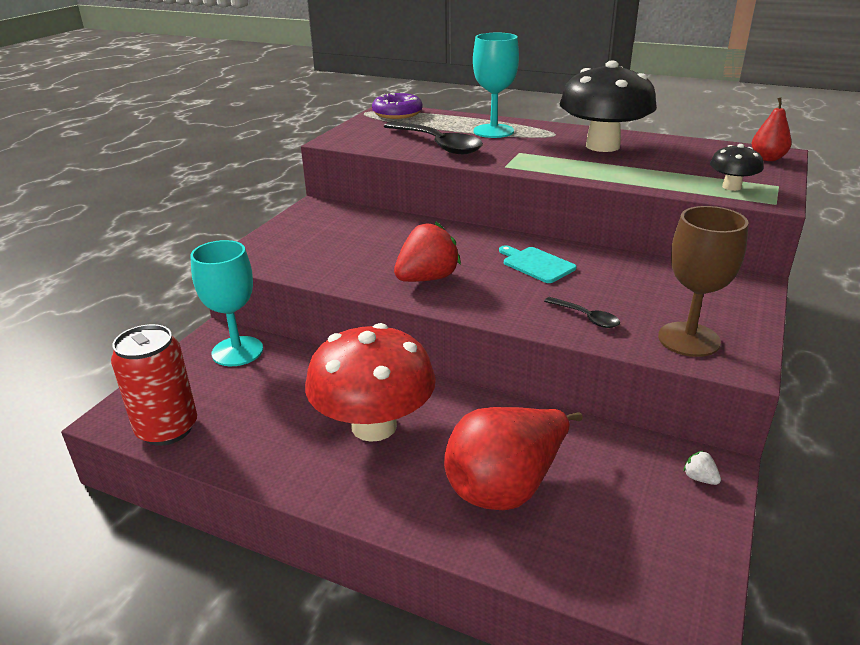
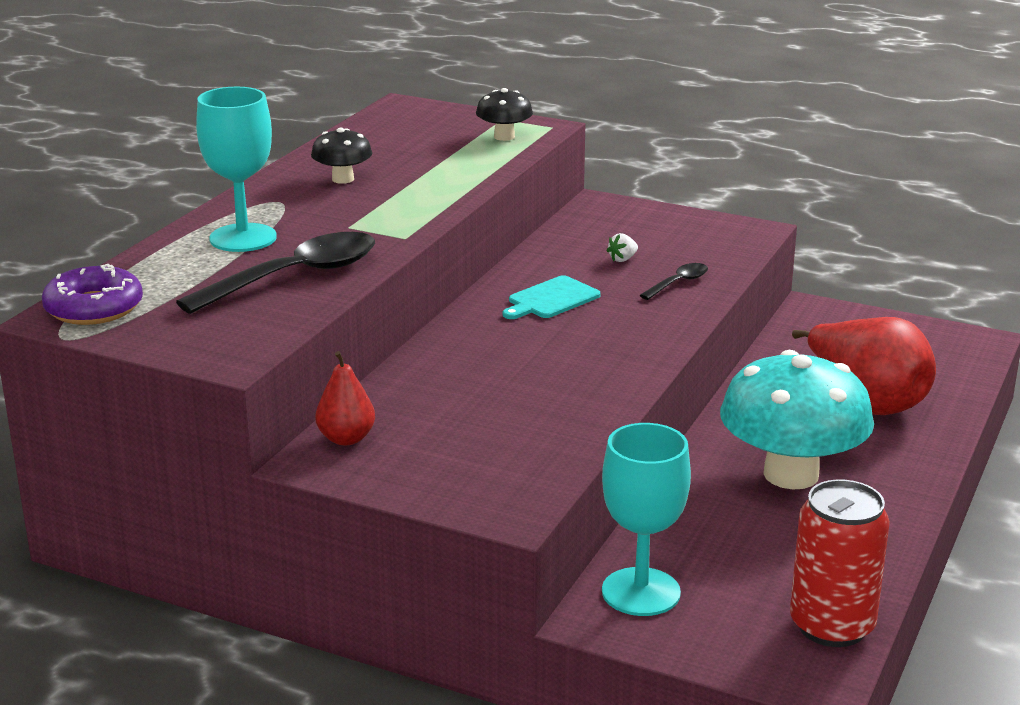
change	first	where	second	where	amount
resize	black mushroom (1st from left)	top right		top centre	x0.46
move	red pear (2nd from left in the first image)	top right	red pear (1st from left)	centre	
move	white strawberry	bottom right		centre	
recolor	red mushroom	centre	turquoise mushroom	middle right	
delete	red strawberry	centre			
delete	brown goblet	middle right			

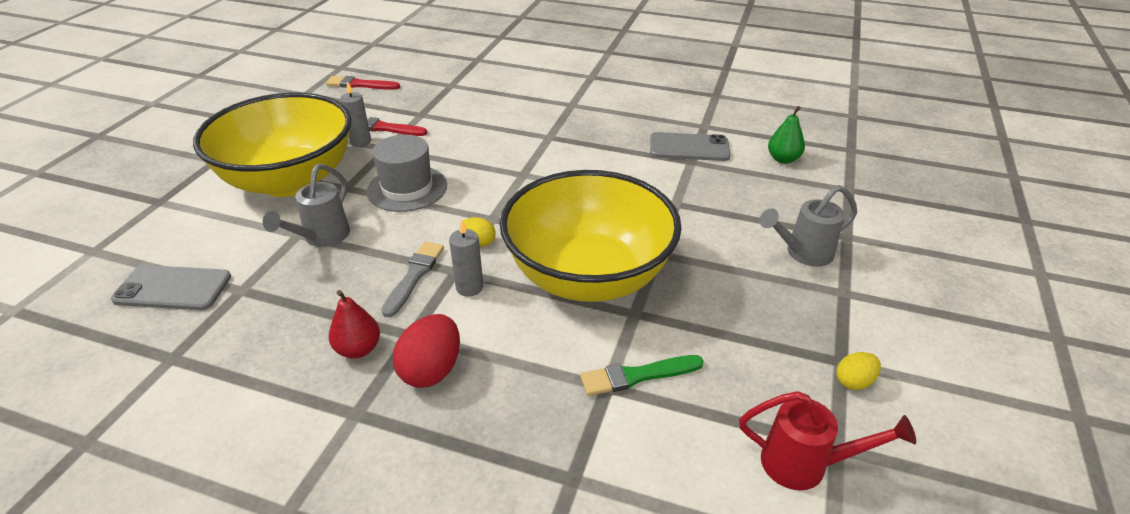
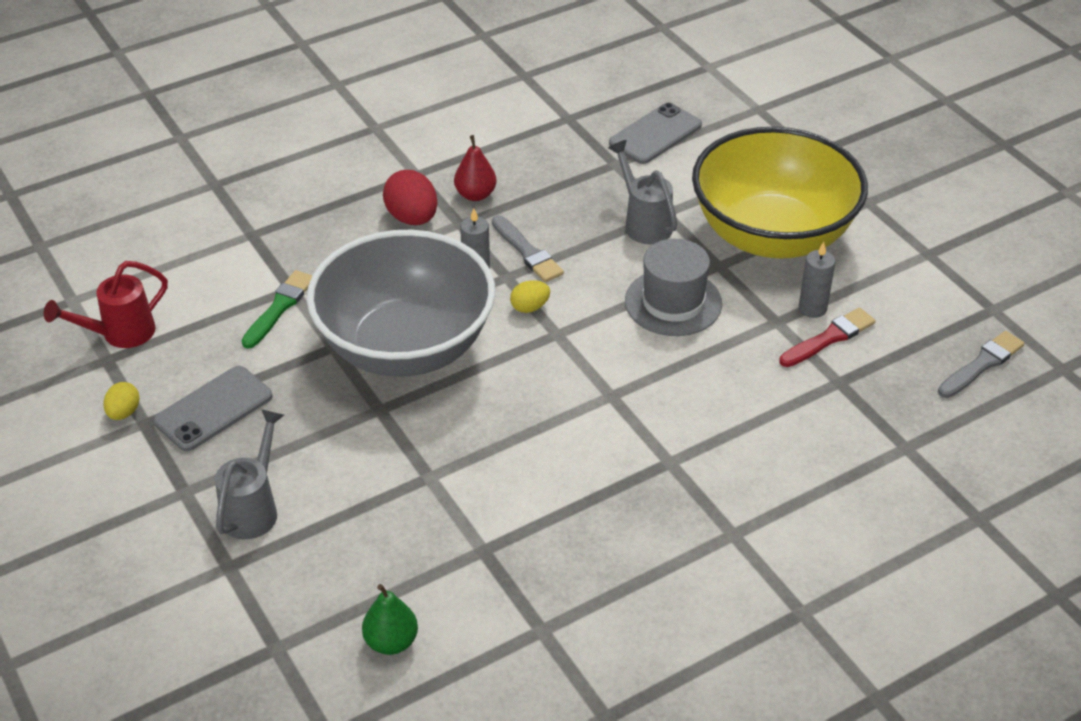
change	first	where	second	where	amount
move	grey phone (2nd from left in the first image)	top centre	grey phone (1st from left)	middle left	
recolor	yellow bowl (2nd from left)	centre	grey bowl	centre	
recolor	red brush (1st from left)	top left	grey brush (2nd from left)	middle right	

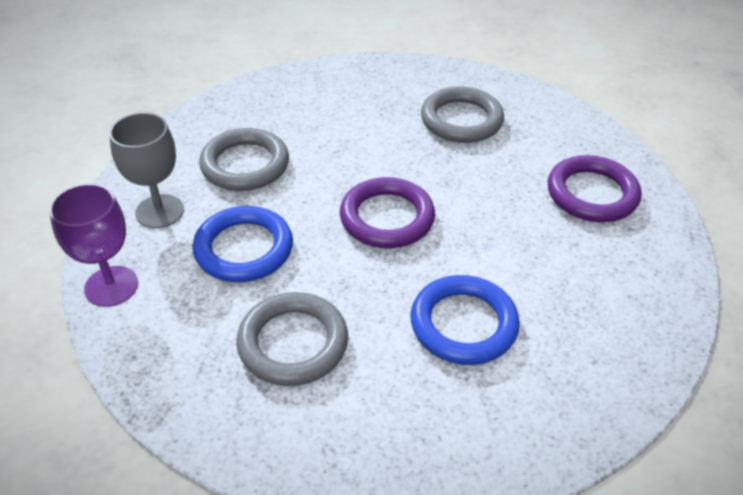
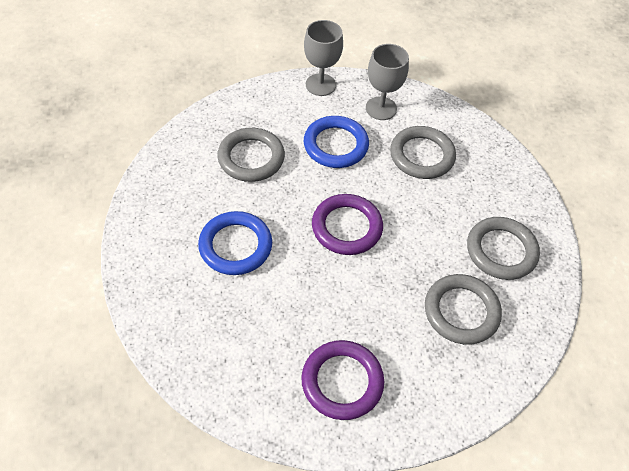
change	first	where	second	where	amount
recolor	purple goblet	middle left	grey goblet (1st from left)	top centre	
insert			grey ring (4th from left)	middle right	

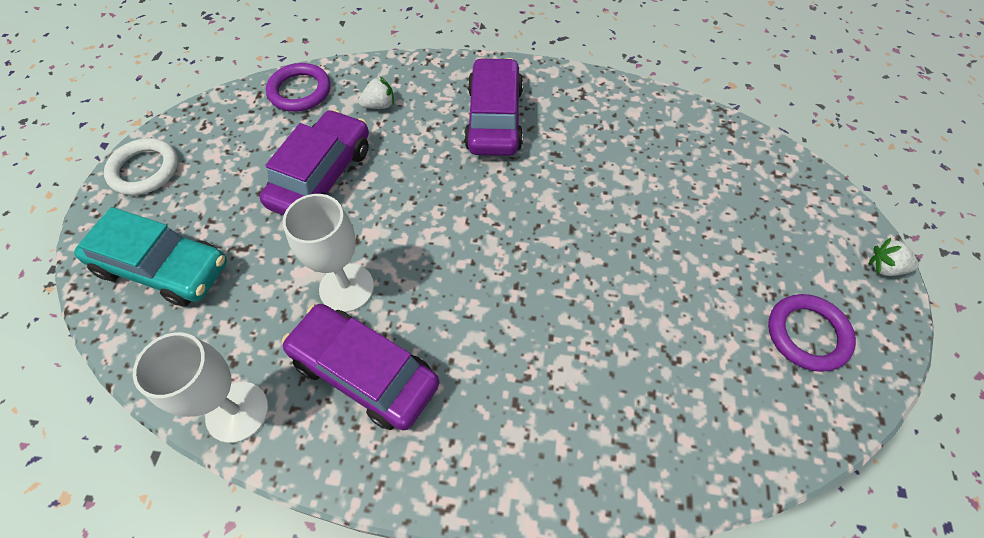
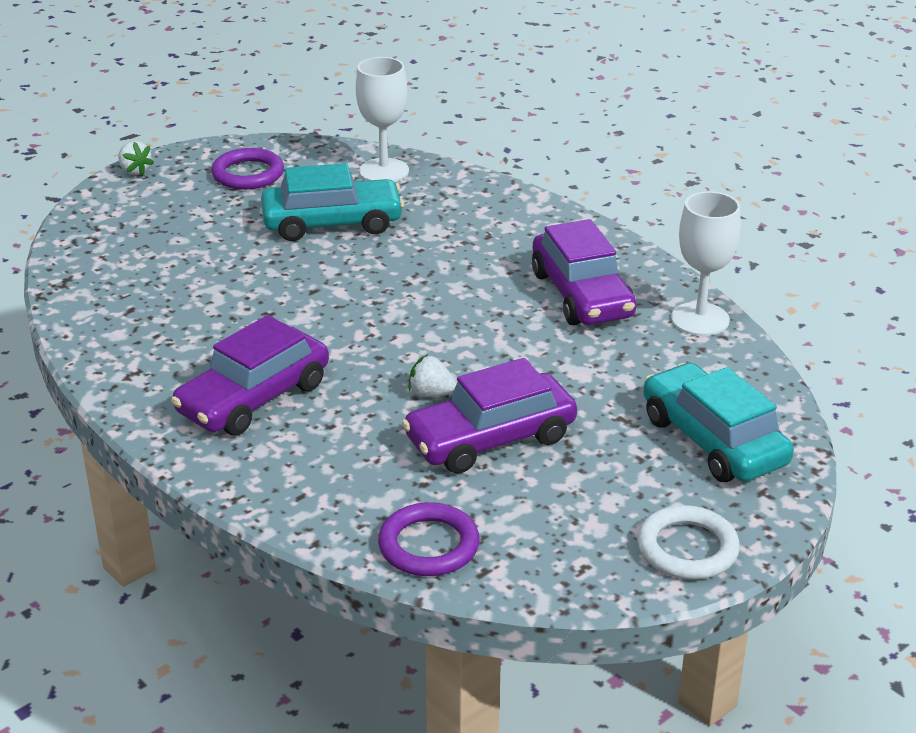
change	first	where	second	where	amount
insert			turquoise car (1st from left)	top centre	
move	white goblet (2nd from left in the first image)	centre	white goblet (1st from left)	top centre	
move	white strawberry (1st from left in the first image)	top centre	white strawberry (2nd from left)	centre	

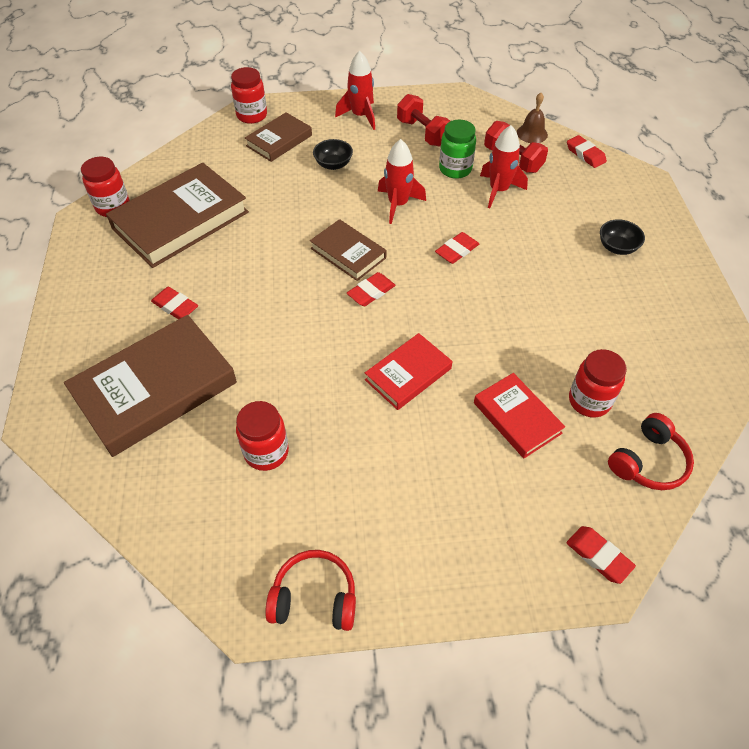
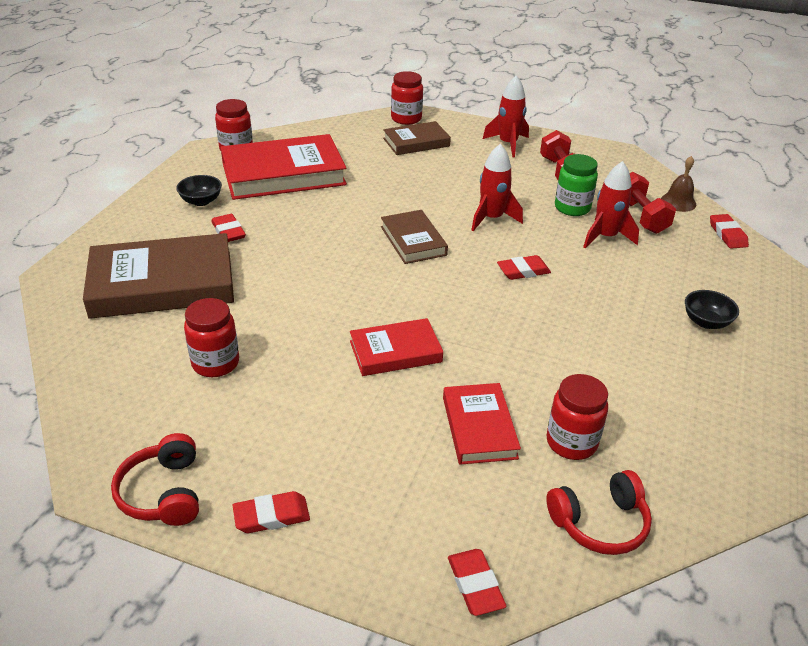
change	first	where	second	where	amount
rotate	red headphones (1st from left)	bottom centre		bottom left	135 degrees counterclockwise
move	black bowl (1st from left)	top centre		top left	
recolor	brown book (2nd from left)	top left	red book (1st from left)	top centre	
move	red eraser (2nd from left)	centre		bottom centre	

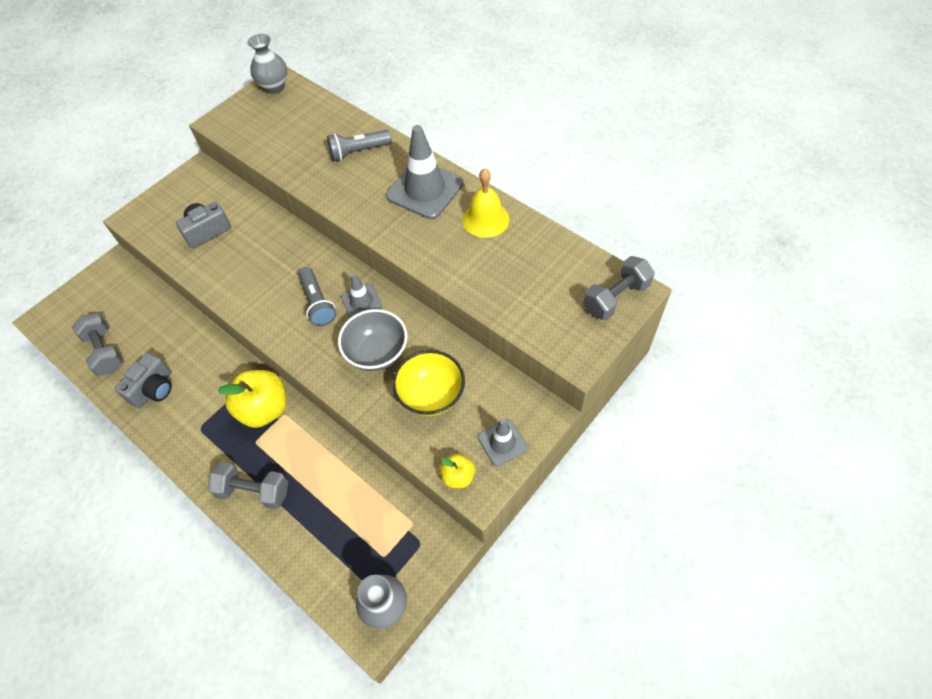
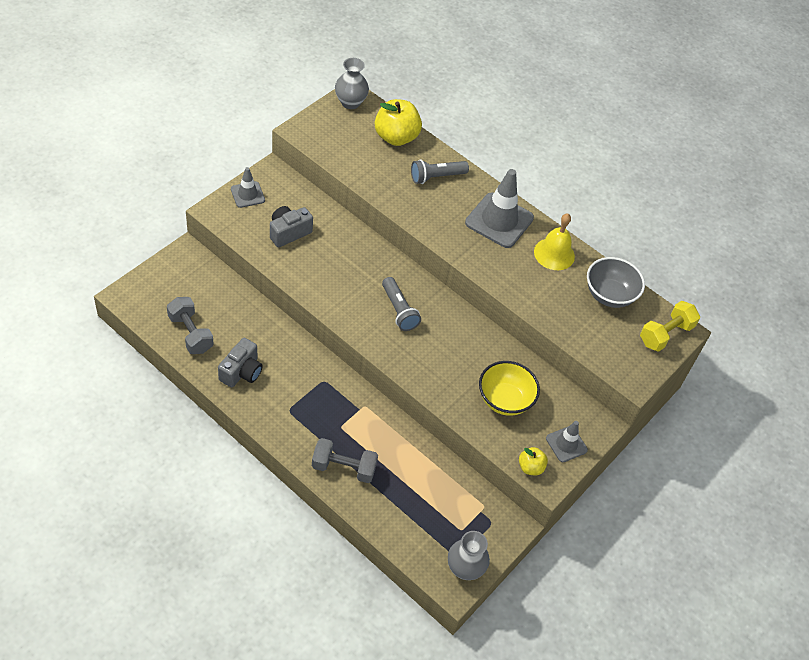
change	first	where	second	where	amount
move	grey traffic cone (1st from left)	centre		top left	
move	yellow apple (1st from left)	middle left		top centre	
move	grey bowl	centre		middle right	
recolor	grey dumbbell (3rd from left)	centre	yellow dumbbell	middle right	

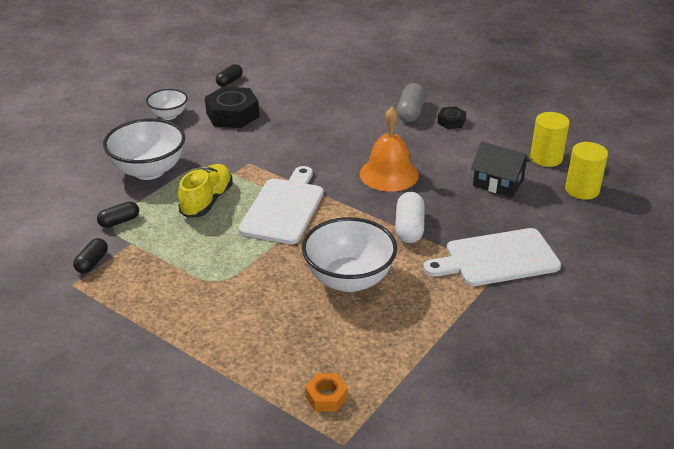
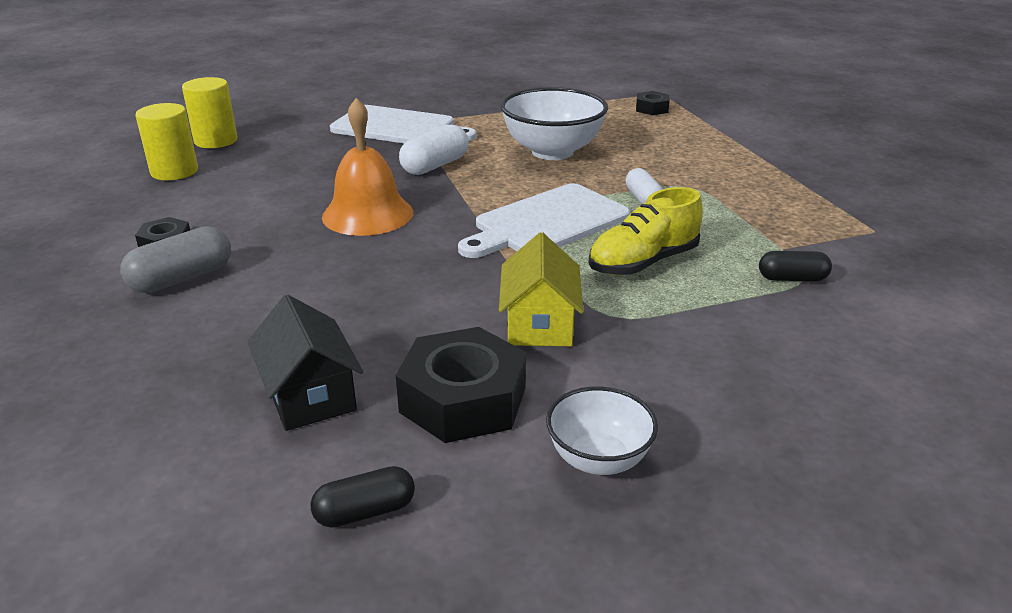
change	first	where	second	where	amount
move	black house	middle right		middle left	
insert			yellow house	centre	
insert			white capsule (2nd from left)	top centre	
recolor	orange nut	bottom centre	black nut (3rd from left)	top centre	
delete	black capsule (1st from left)	middle left			
delete	white bowl (1st from left)	top left			

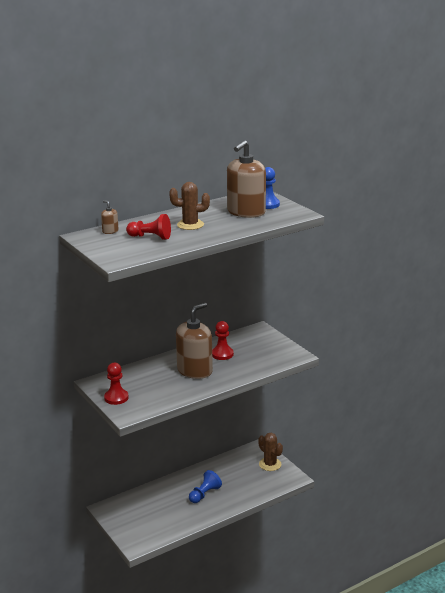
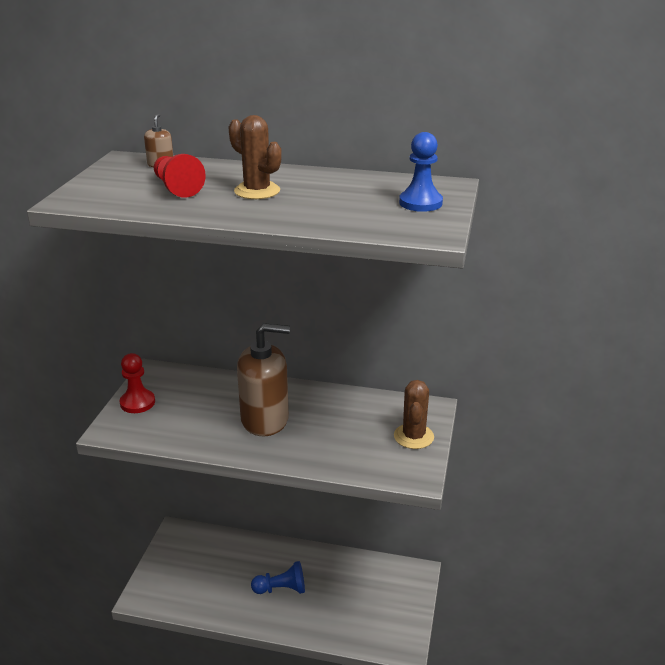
change	first	where	second	where	amount
move	brown cactus (2nd from left)	bottom centre		centre	
delete	red pawn (3rd from left)	centre			
delete	brown soap dispenser (3rd from left)	top centre			

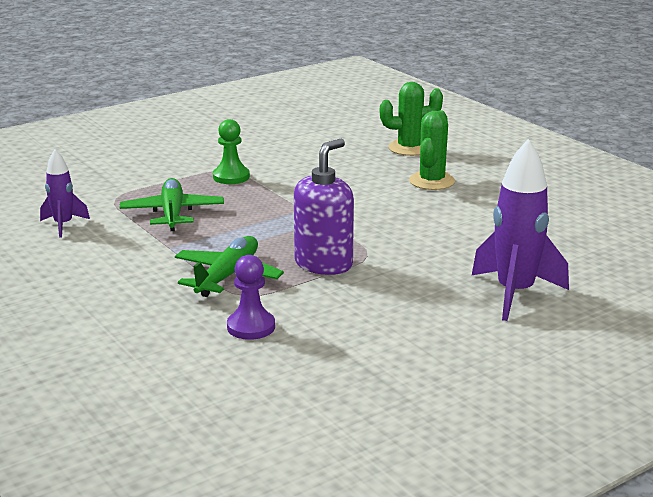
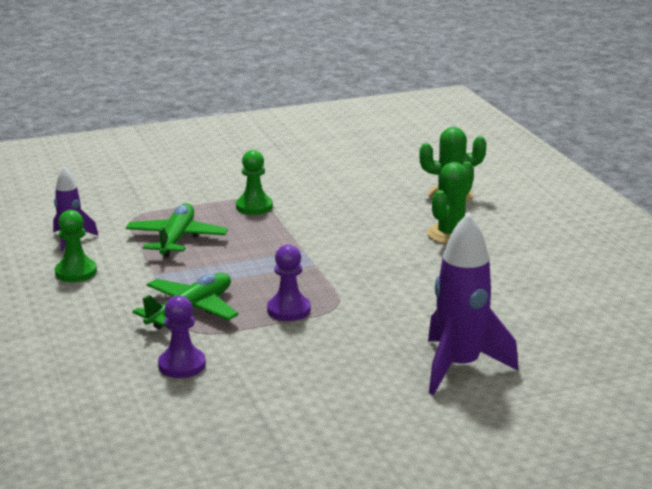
change	first	where	second	where	amount
insert			green pawn (1st from left)	middle left	
replace	purple soap dispenser	centre	purple pawn (2nd from left)	centre	

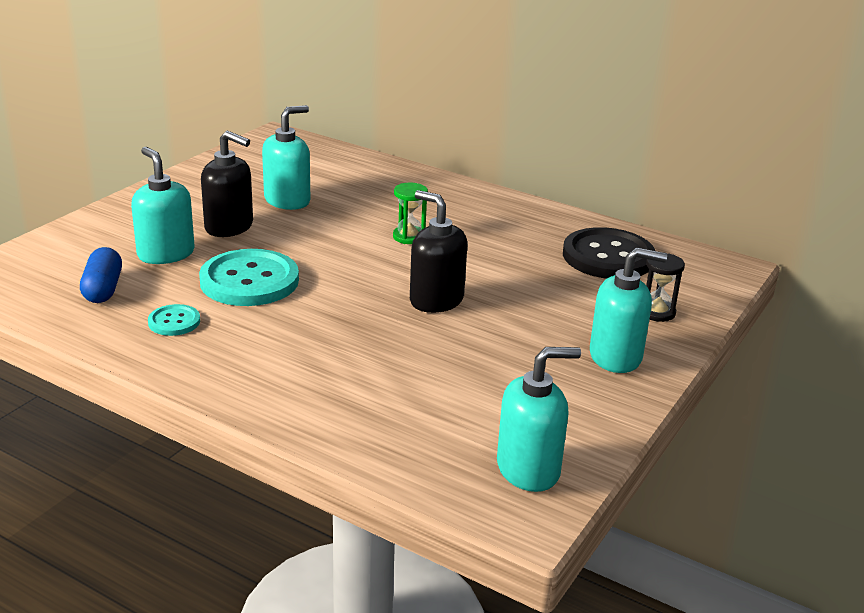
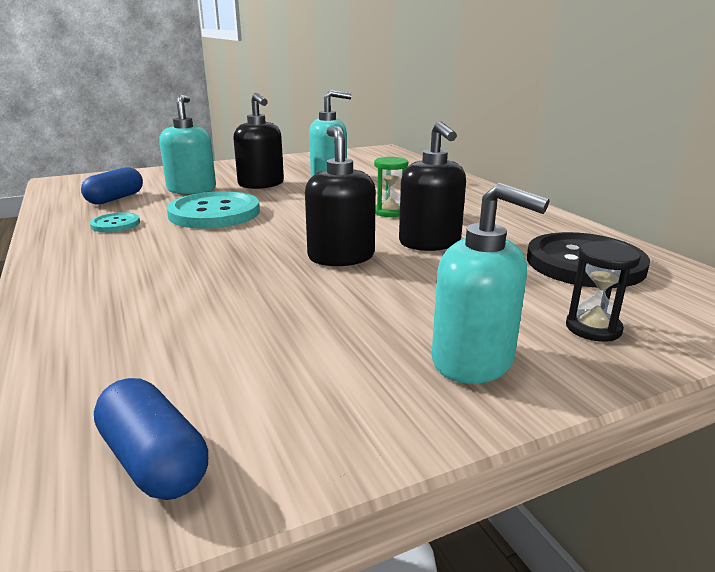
change	first	where	second	where	amount
replace	turquoise soap dispenser (3rd from left)	bottom centre	blue capsule (2nd from left)	bottom left	
insert			black soap dispenser (3rd from left)	top centre	

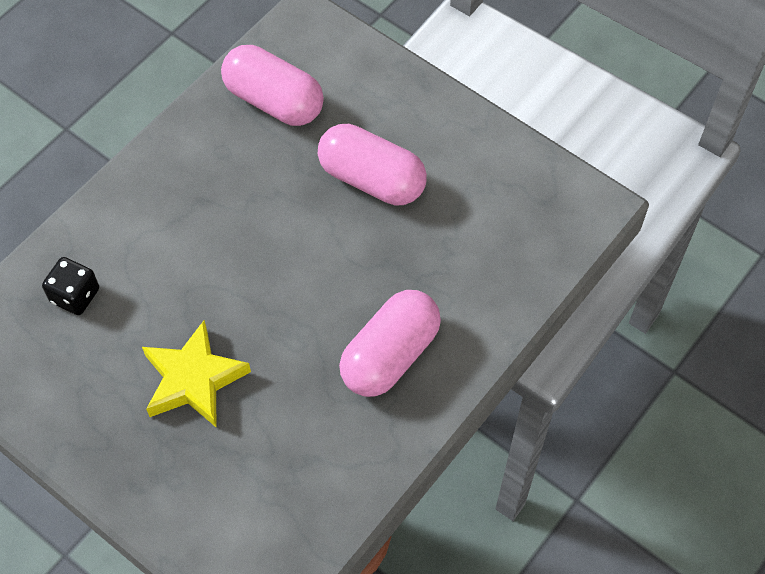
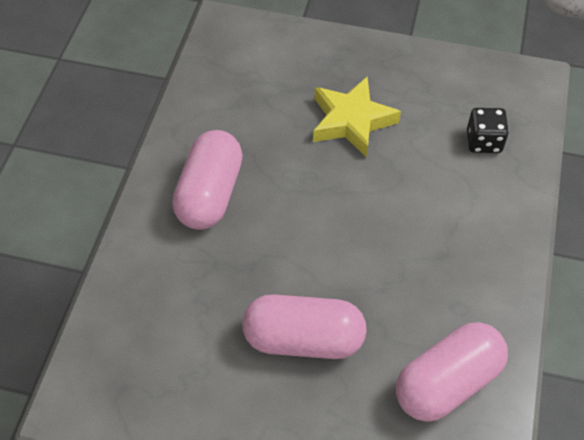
change	first	where	second	where	amount
rotate	pink capsule (1st from left in the first image)	top centre	pink capsule (3rd from left)	bottom right	45 degrees counterclockwise

